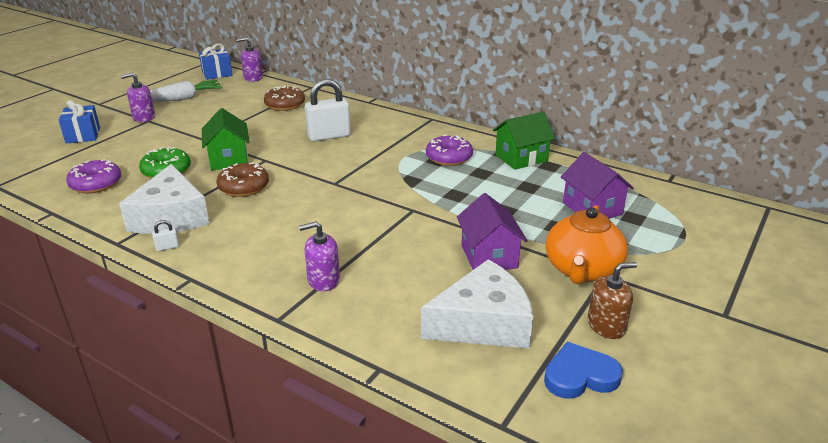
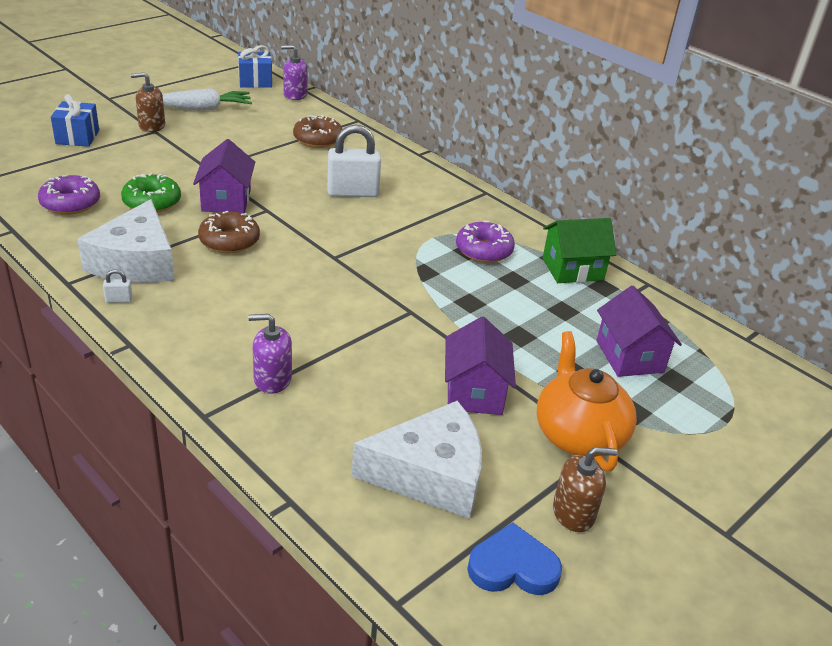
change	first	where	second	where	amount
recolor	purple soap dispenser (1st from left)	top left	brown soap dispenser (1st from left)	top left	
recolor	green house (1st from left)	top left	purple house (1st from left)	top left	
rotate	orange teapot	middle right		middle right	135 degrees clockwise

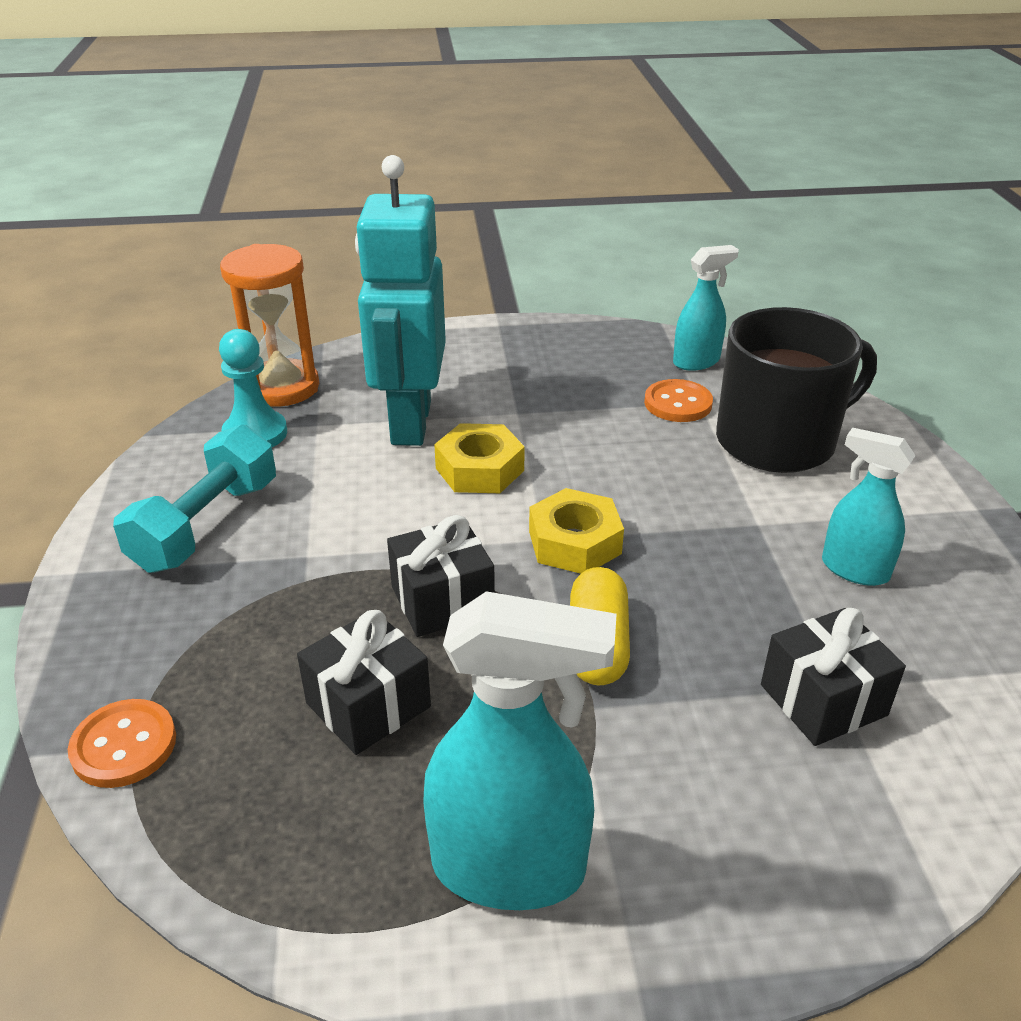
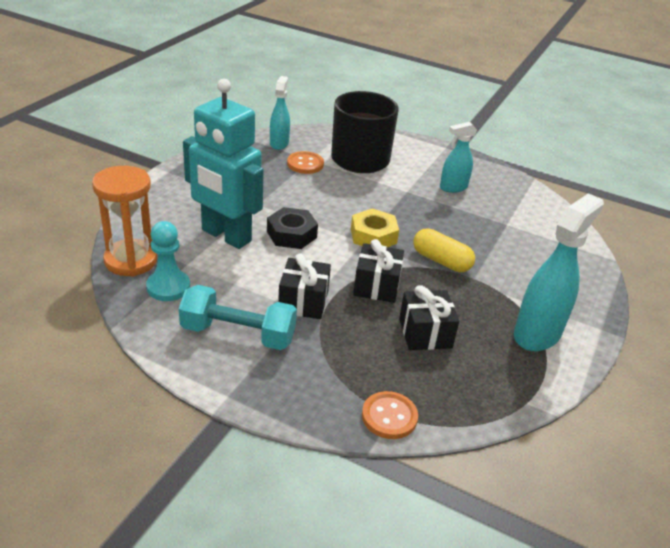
change	first	where	second	where	amount
rotate	turquoise dumbbell	middle left		centre	45 degrees counterclockwise
recolor	yellow nut (1st from left)	centre	black nut	centre	
move	black gift (3rd from left in the first image)	middle right	black gift (1st from left)	centre	

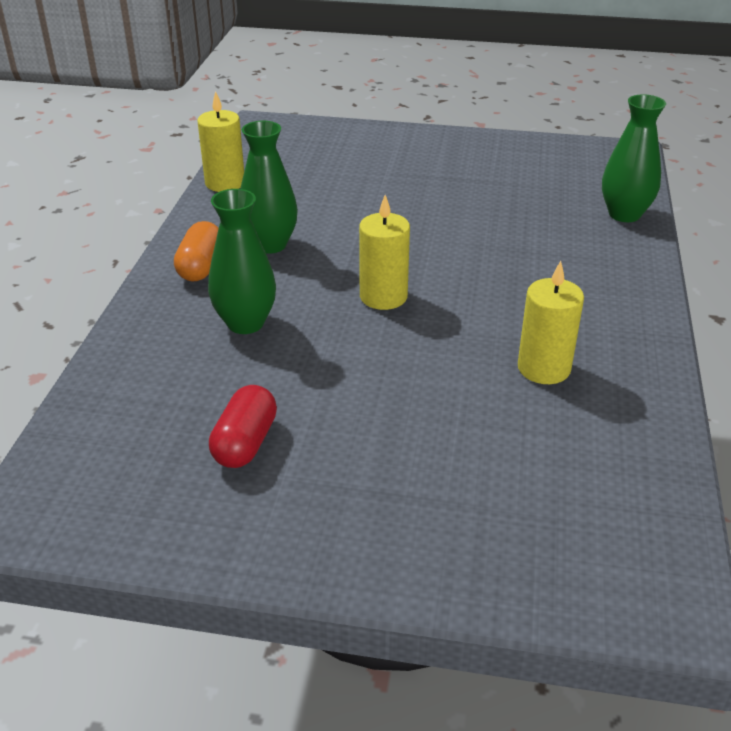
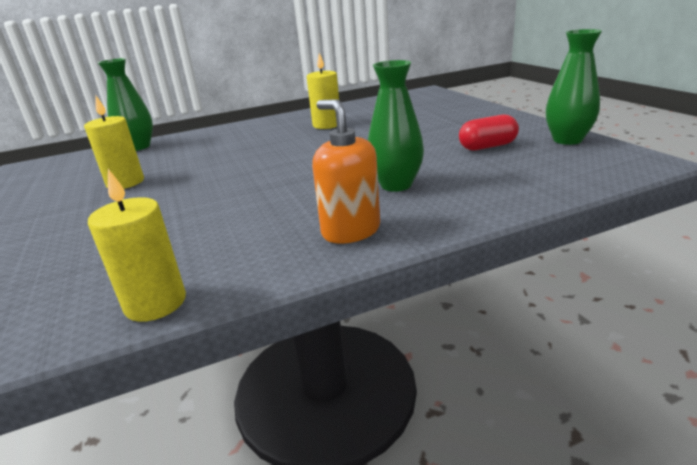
change	first	where	second	where	amount
move	yellow candle (2nd from left in the first image)	centre	yellow candle (1st from left)	top left	
replace	orange capsule	middle left	orange soap dispenser	centre	
move	green vase (2nd from left in the first image)	top centre	green vase (3rd from left)	top right	

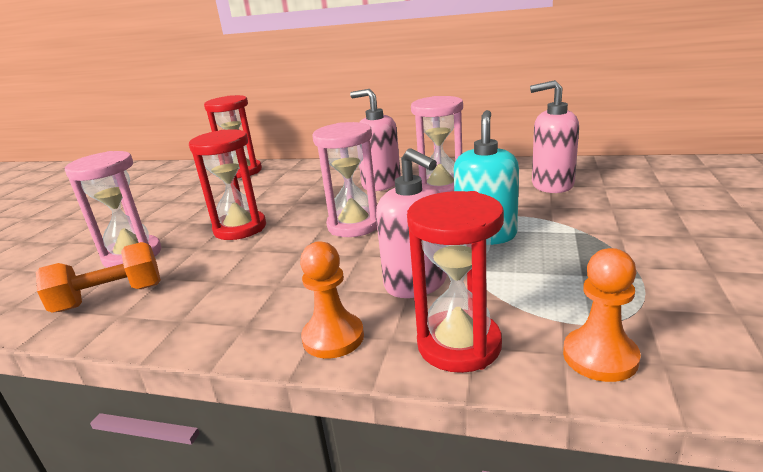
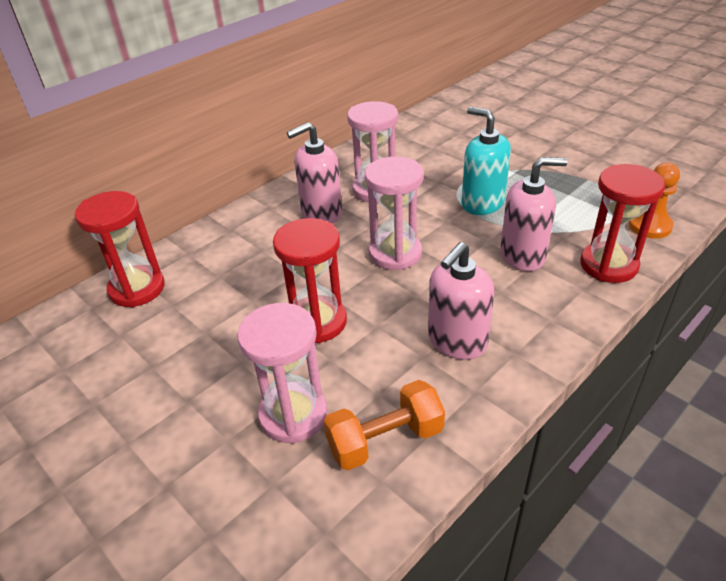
change	first	where	second	where	amount
rotate	orange dumbbell	middle left		bottom centre	60 degrees clockwise
move	pink soap dispenser (3rd from left in the first image)	top right	pink soap dispenser (2nd from left)	centre	
delete	orange pawn (1st from left)	centre			

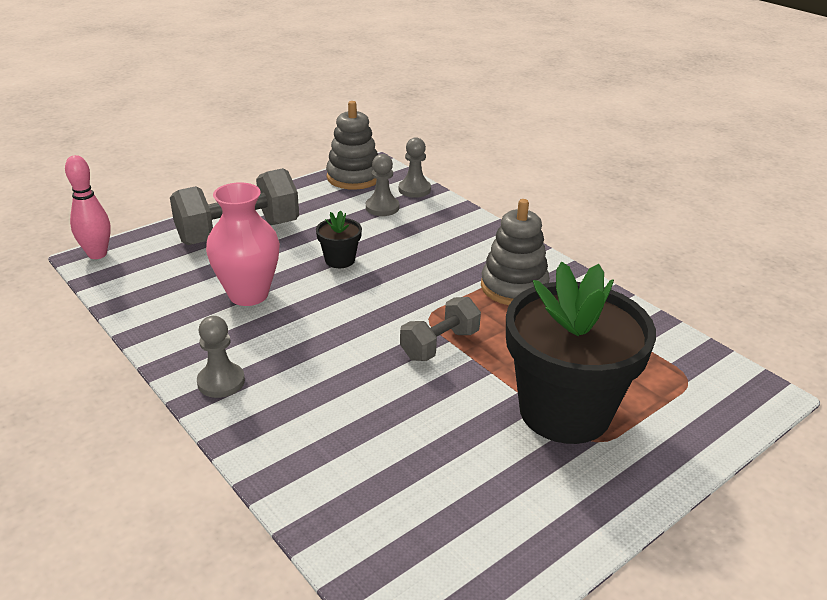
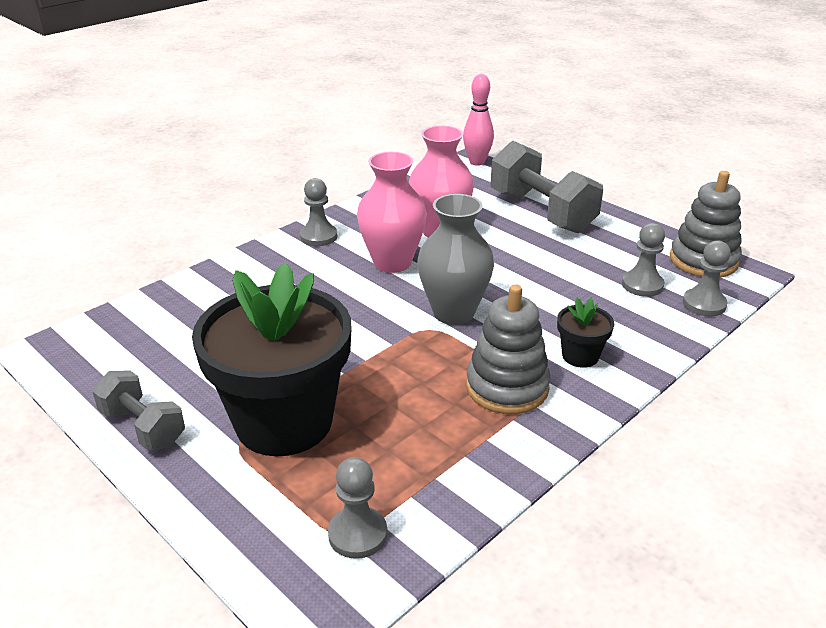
change	first	where	second	where	amount
move	grey dumbbell (2nd from left in the first image)	centre	grey dumbbell (1st from left)	middle left	
insert			grey pawn (2nd from left)	bottom centre	
insert			pink vase (1st from left)	centre	
insert			grey vase	centre	
move	black flower pot (1st from left in the first image)	centre	black flower pot (2nd from left)	middle right	

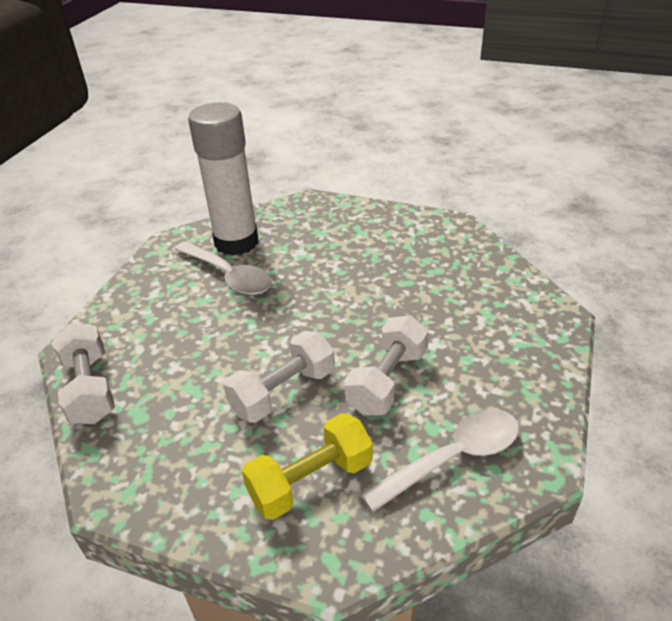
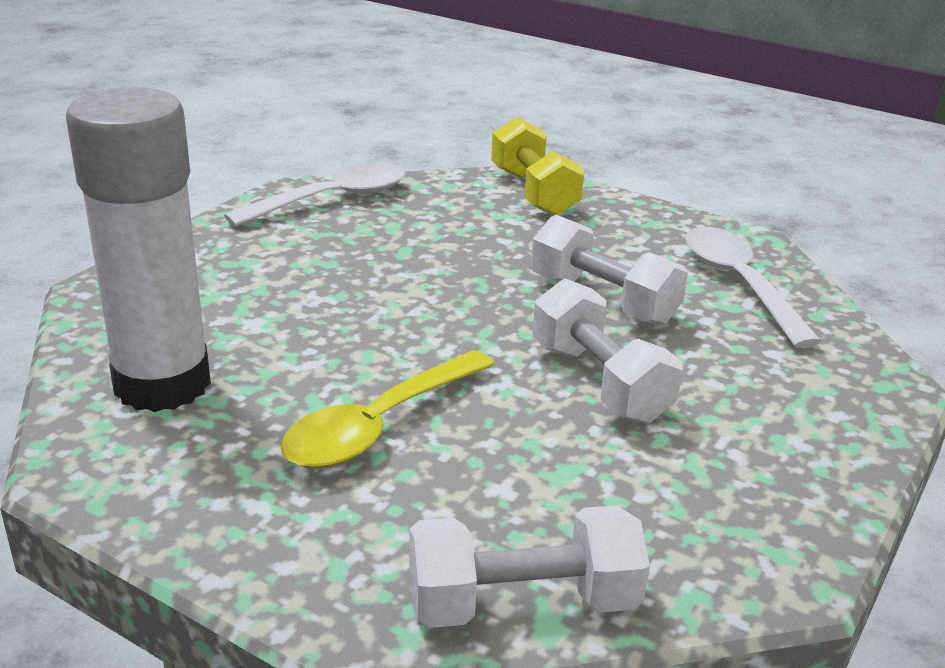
change	first	where	second	where	amount
move	white spoon (1st from left)	middle left		top centre	
insert			yellow spoon	centre	
move	yellow dumbbell	bottom centre		top centre	

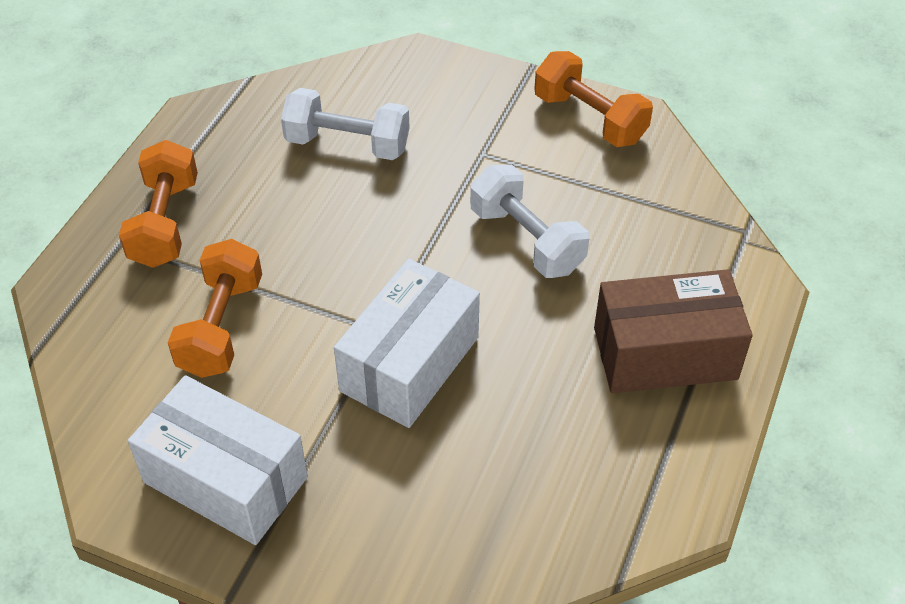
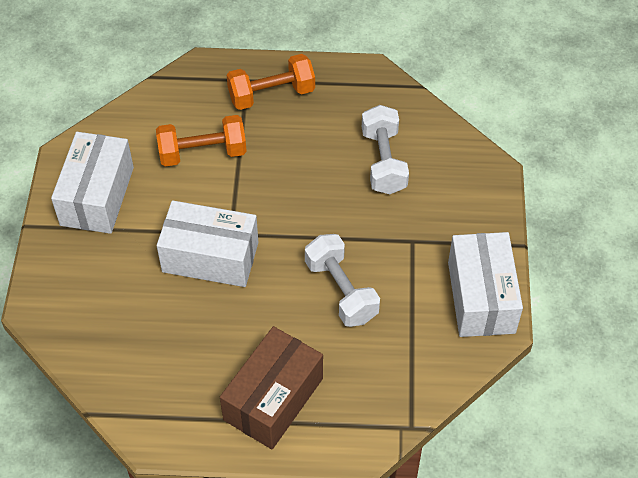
change	first	where	second	where	amount
rotate	brown box	middle right		bottom centre	60 degrees clockwise
rotate	white dumbbell (2nd from left in the first image)	centre	white dumbbell (1st from left)	centre	60 degrees counterclockwise
replace	orange dumbbell (3rd from left)	top centre	white box (3rd from left)	middle right	

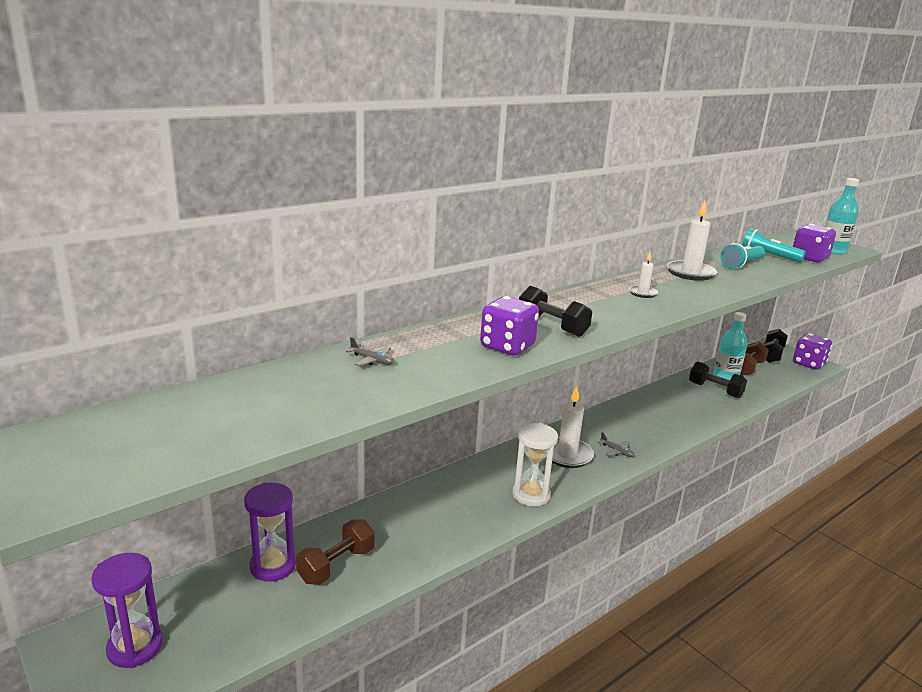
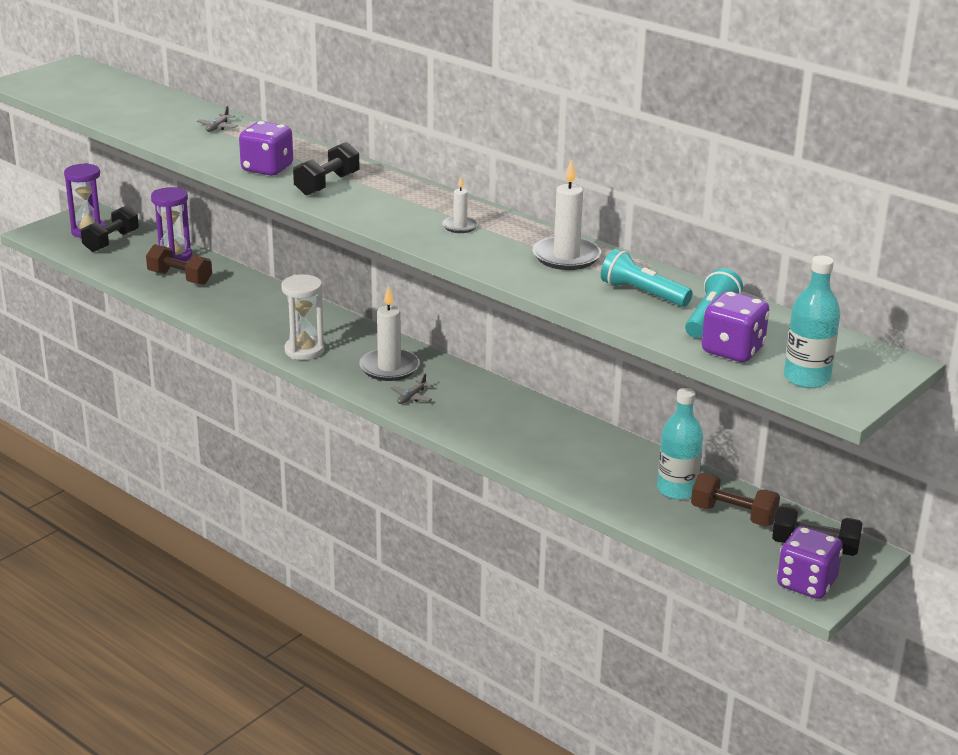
change	first	where	second	where	amount
move	black dumbbell (2nd from left in the first image)	middle right	black dumbbell (1st from left)	top left	

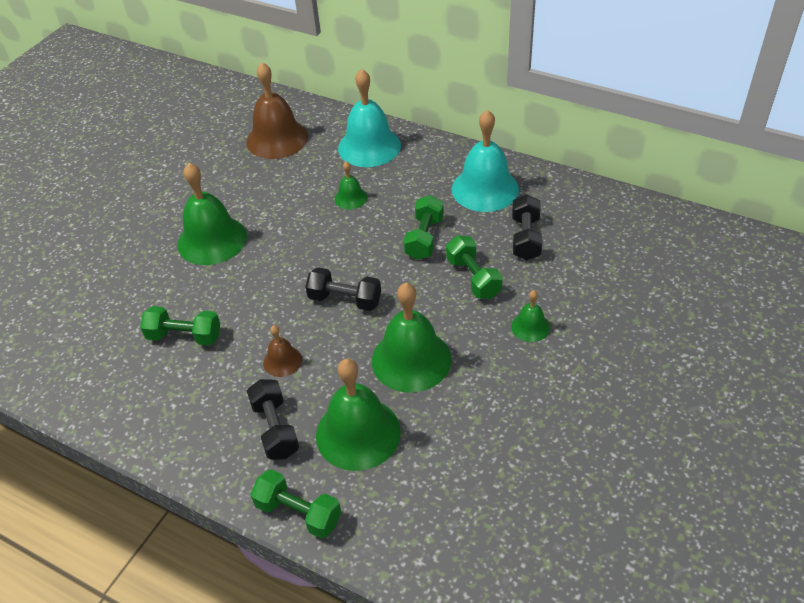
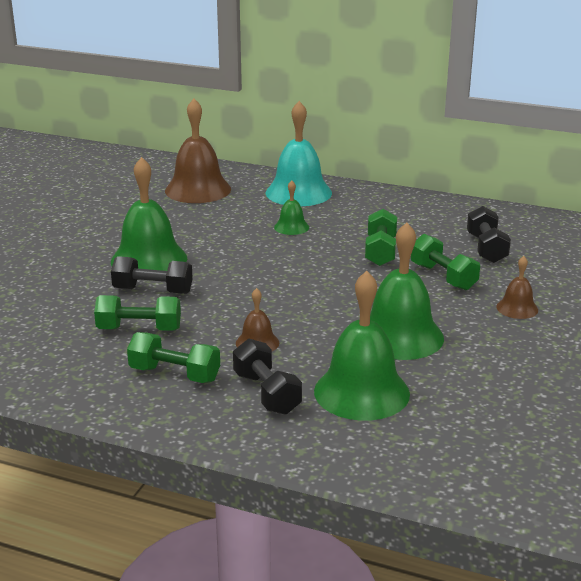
change	first	where	second	where	amount
move	black dumbbell (2nd from left in the first image)	centre	black dumbbell (1st from left)	middle left	
move	green dumbbell (2nd from left)	bottom centre		middle left	
recolor	green bell (5th from left)	centre	brown bell (3rd from left)	middle right	
delete	turquoise bell (2nd from left)	top centre			

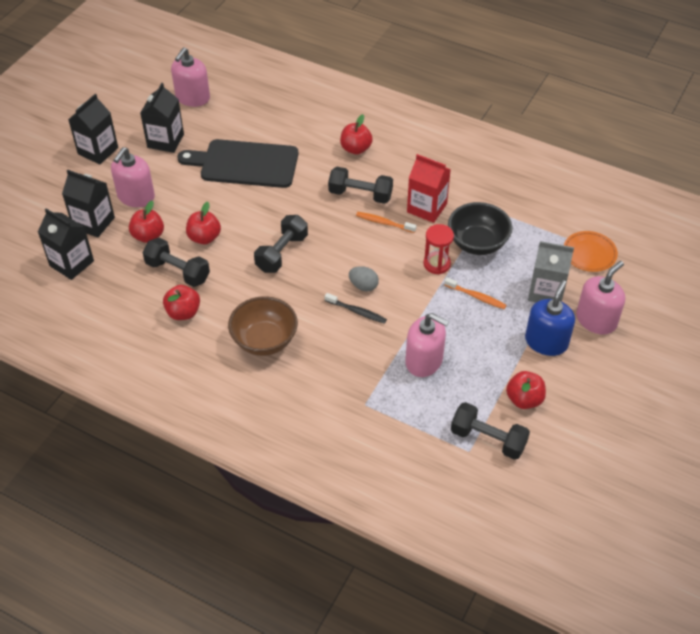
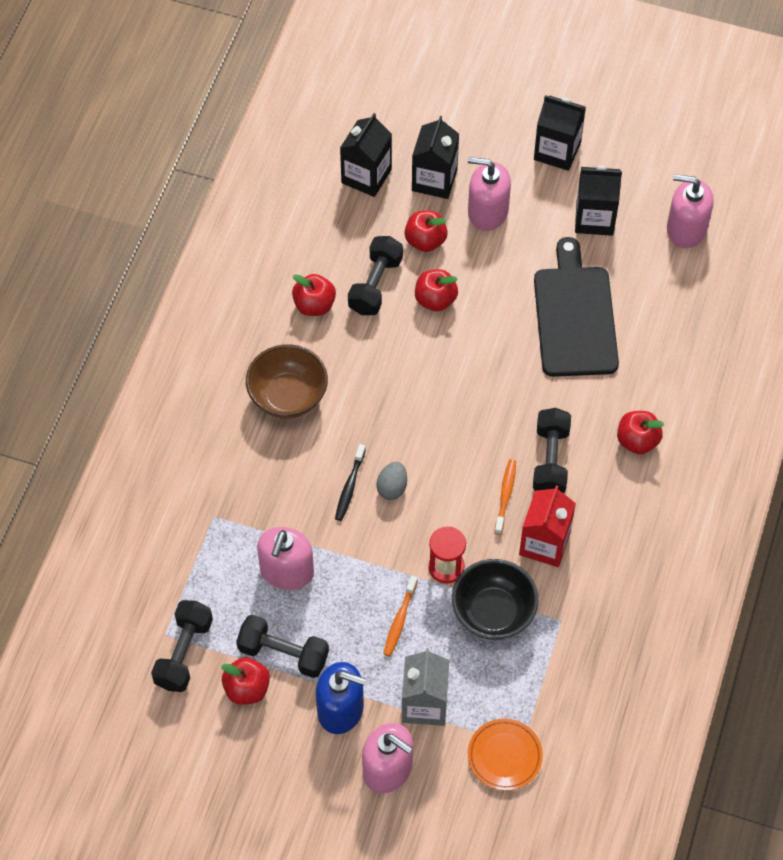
change	first	where	second	where	amount
move	black dumbbell (2nd from left)	centre		bottom centre	

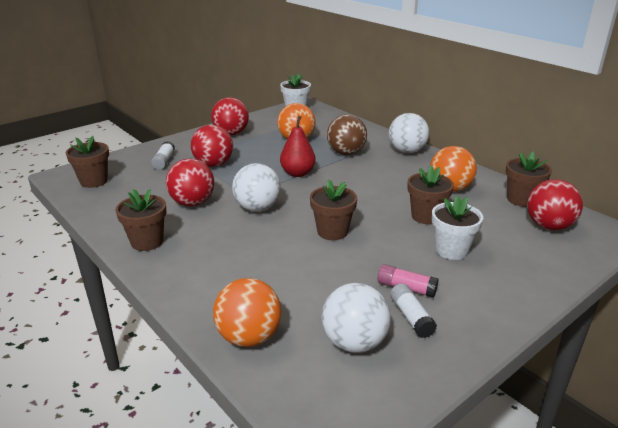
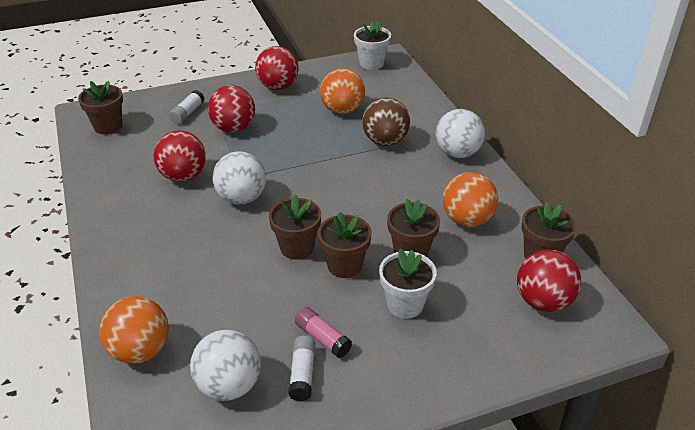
change	first	where	second	where	amount
move	brown flower pot (2nd from left in the first image)	middle left	brown flower pot (3rd from left)	centre	
delete	red pear	centre			

